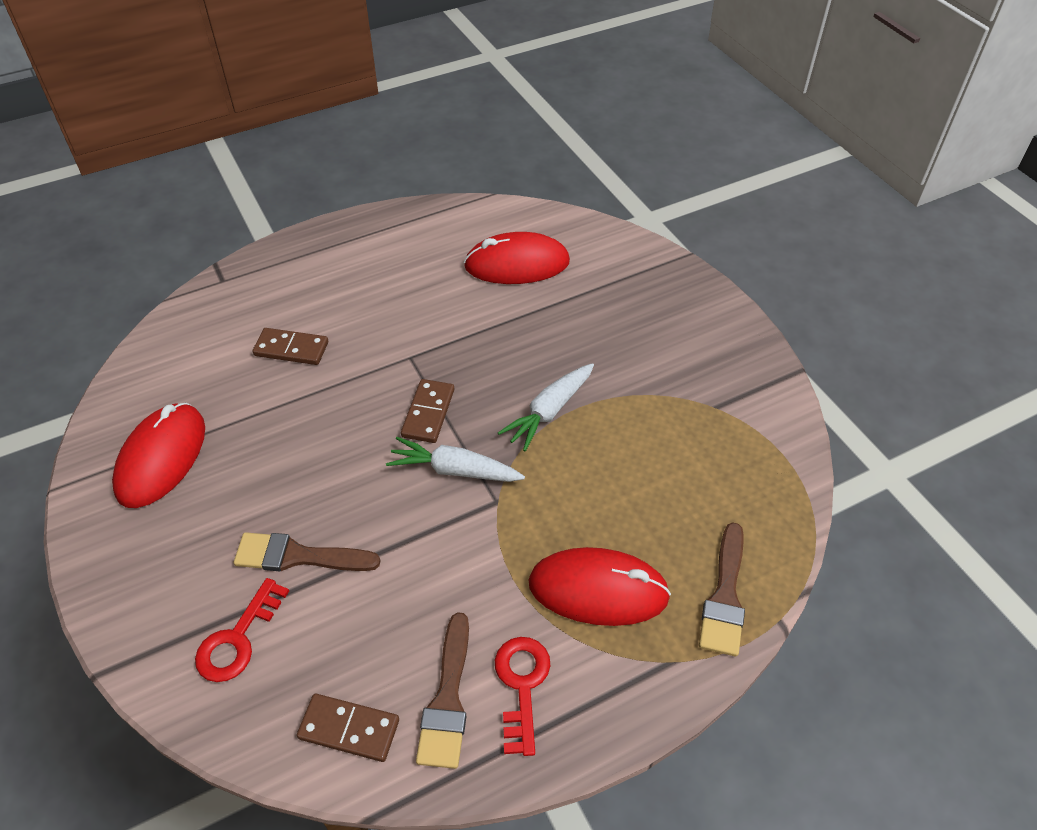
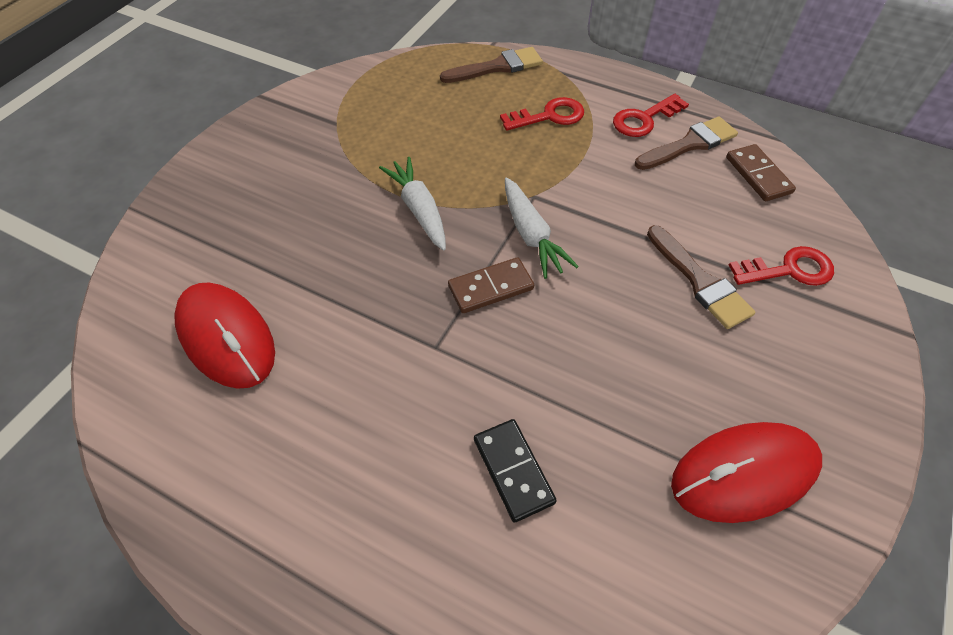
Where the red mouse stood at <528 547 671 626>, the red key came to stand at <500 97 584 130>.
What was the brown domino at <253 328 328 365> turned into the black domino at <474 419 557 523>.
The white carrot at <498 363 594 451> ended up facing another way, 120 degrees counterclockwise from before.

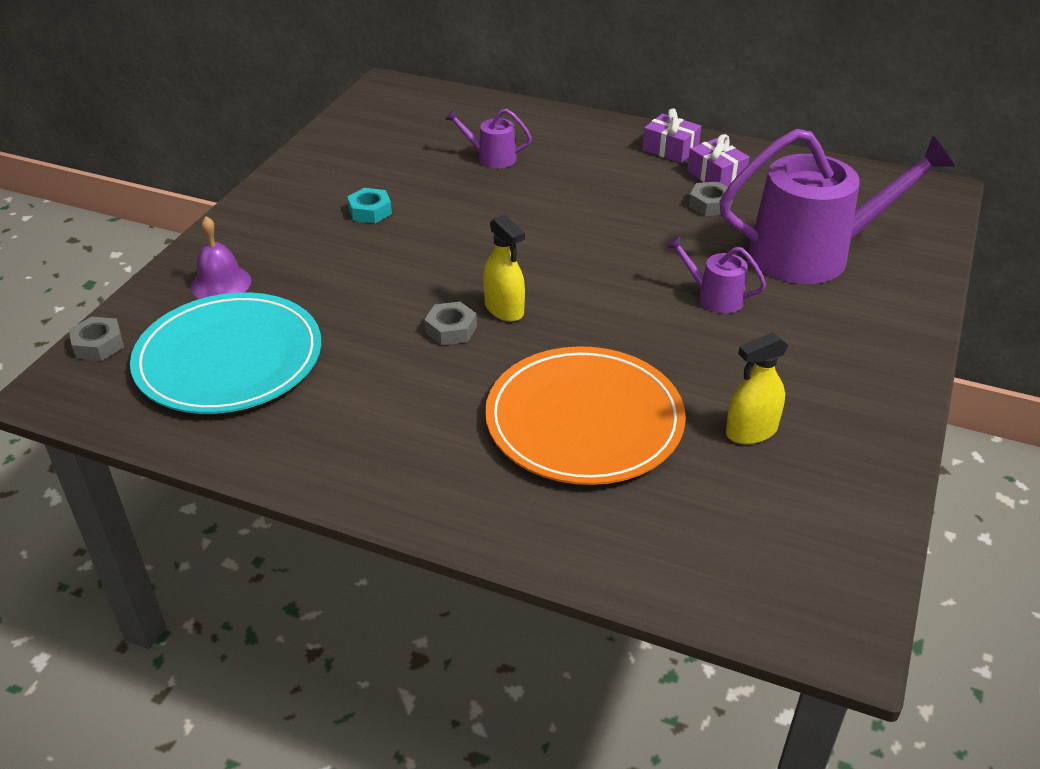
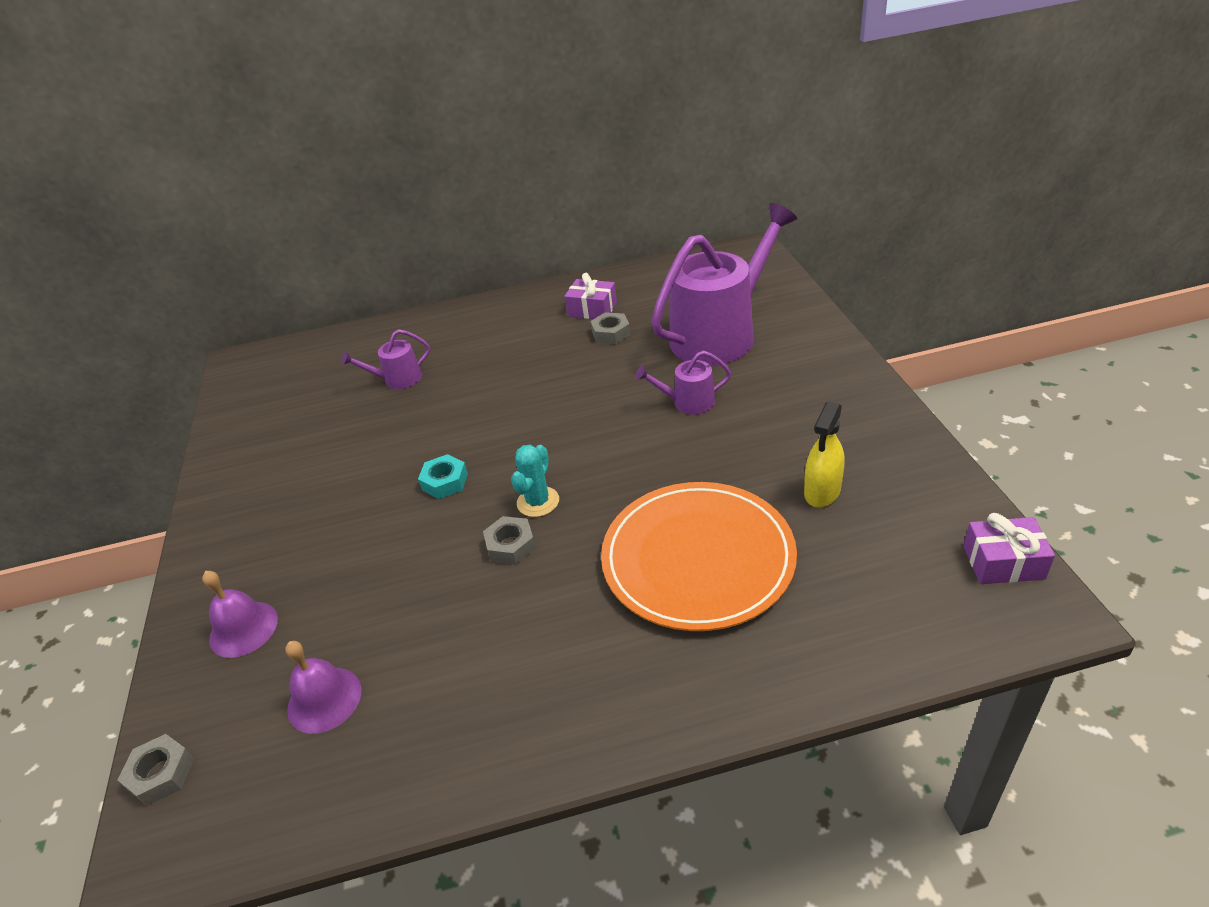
The turquoise nut ended up elsewhere, having gone from <347 188 392 223> to <418 454 468 499>.
The purple gift ended up elsewhere, having gone from <642 108 701 163> to <963 513 1055 584>.
Where the turquoise plate stood at <130 292 322 414>, the purple bell came to stand at <285 641 361 734>.
Where the yellow spray bottle stood at <483 214 525 322>, the turquoise cactus came to stand at <511 445 559 517>.

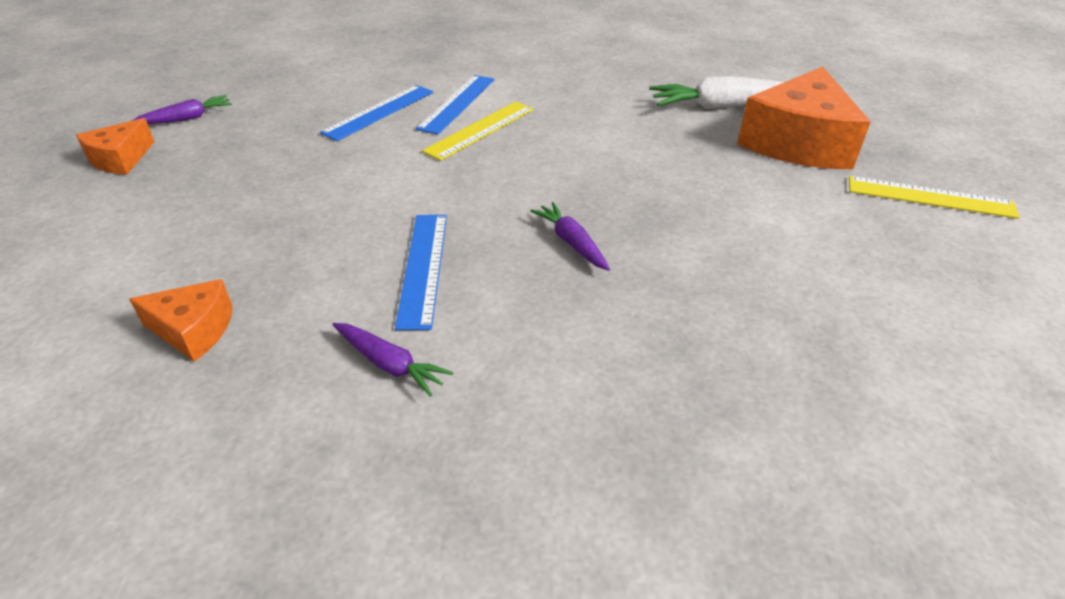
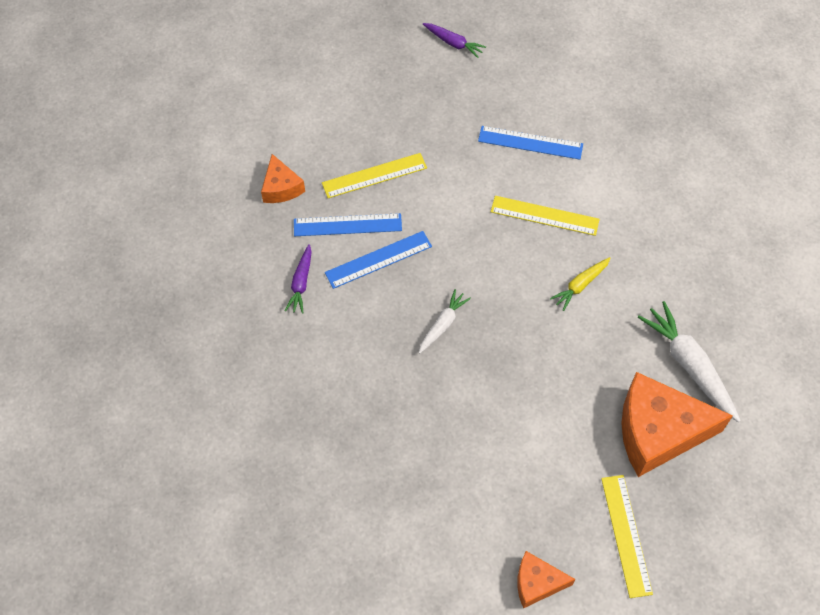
The second view gained the yellow ruler at <322 153 427 198>.
The second view gained the yellow carrot at <550 257 611 311>.
The orange cheese ended up elsewhere, having gone from <76 118 155 174> to <517 551 575 608>.
The blue ruler ended up elsewhere, having gone from <416 75 495 135> to <294 213 402 236>.
What was the purple carrot at <530 202 610 271> turned into the white carrot at <419 289 471 354>.

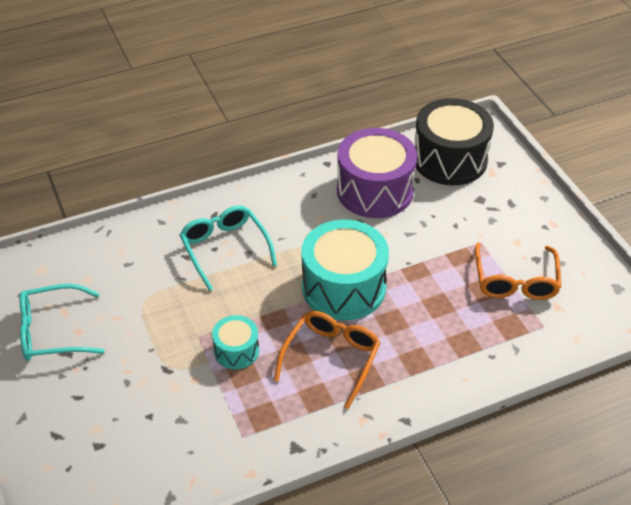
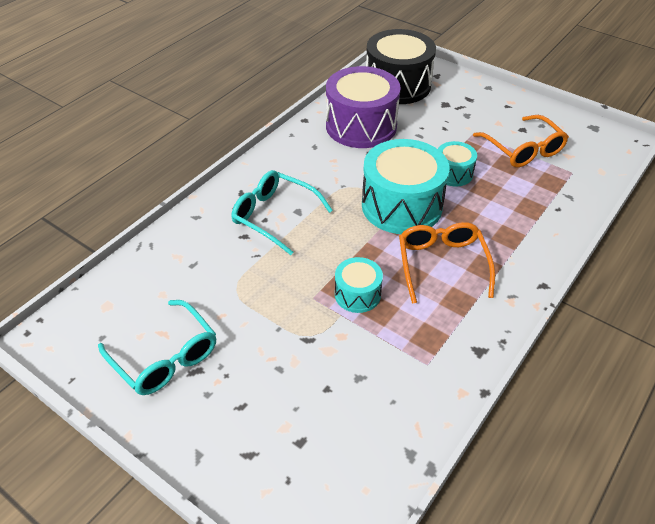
The second view gained the turquoise drum at <438 141 477 186>.
The turquoise glasses at <20 284 105 361> ended up facing another way, 90 degrees counterclockwise from before.

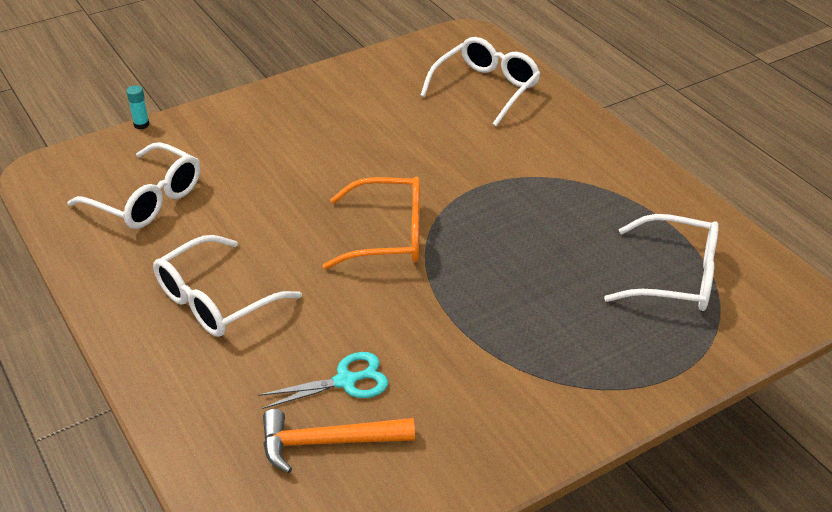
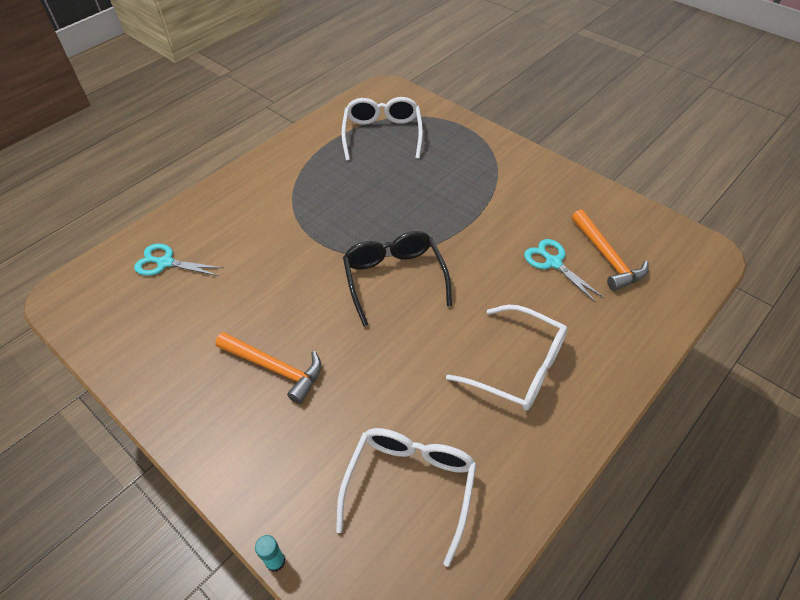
The second view gained the orange hammer at <215 332 321 404>.
Where the white glasses stood at <420 37 541 126>, the turquoise scissors came to stand at <134 244 223 276>.
What was the orange glasses at <323 177 420 269> turned into the black glasses at <343 231 452 327>.

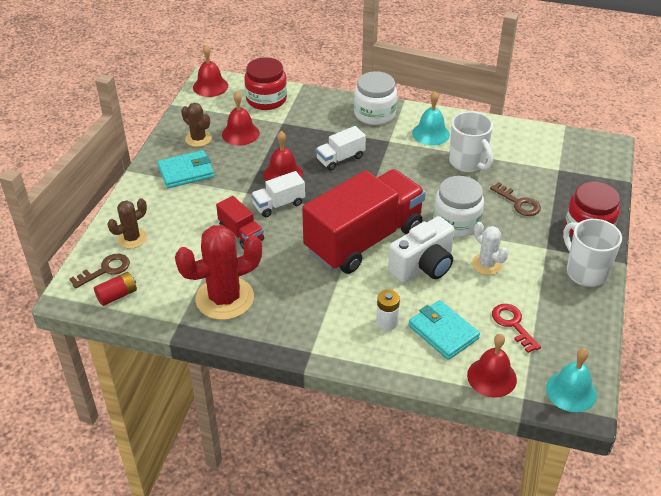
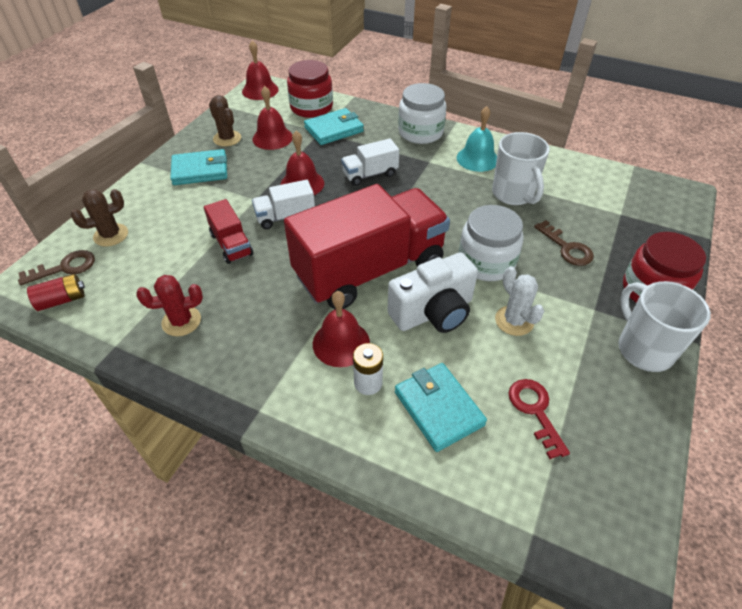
The second view lost the turquoise bell at <546 348 597 412>.
The second view gained the turquoise wallet at <304 108 364 145>.
The red bell ended up elsewhere, having gone from <467 334 517 398> to <313 291 370 367>.
The size of the red cactus at <175 225 262 320> changed by a factor of 0.54.

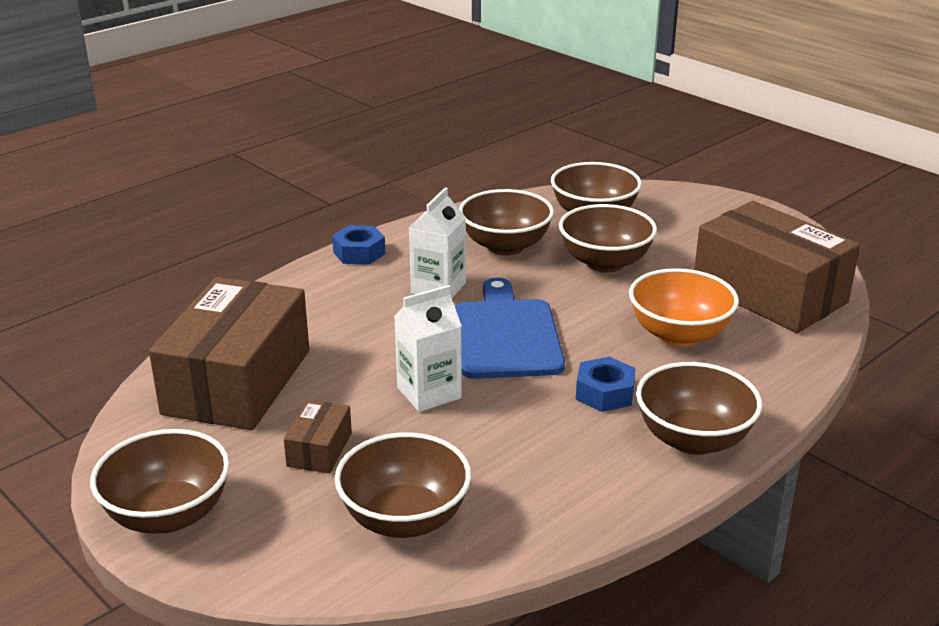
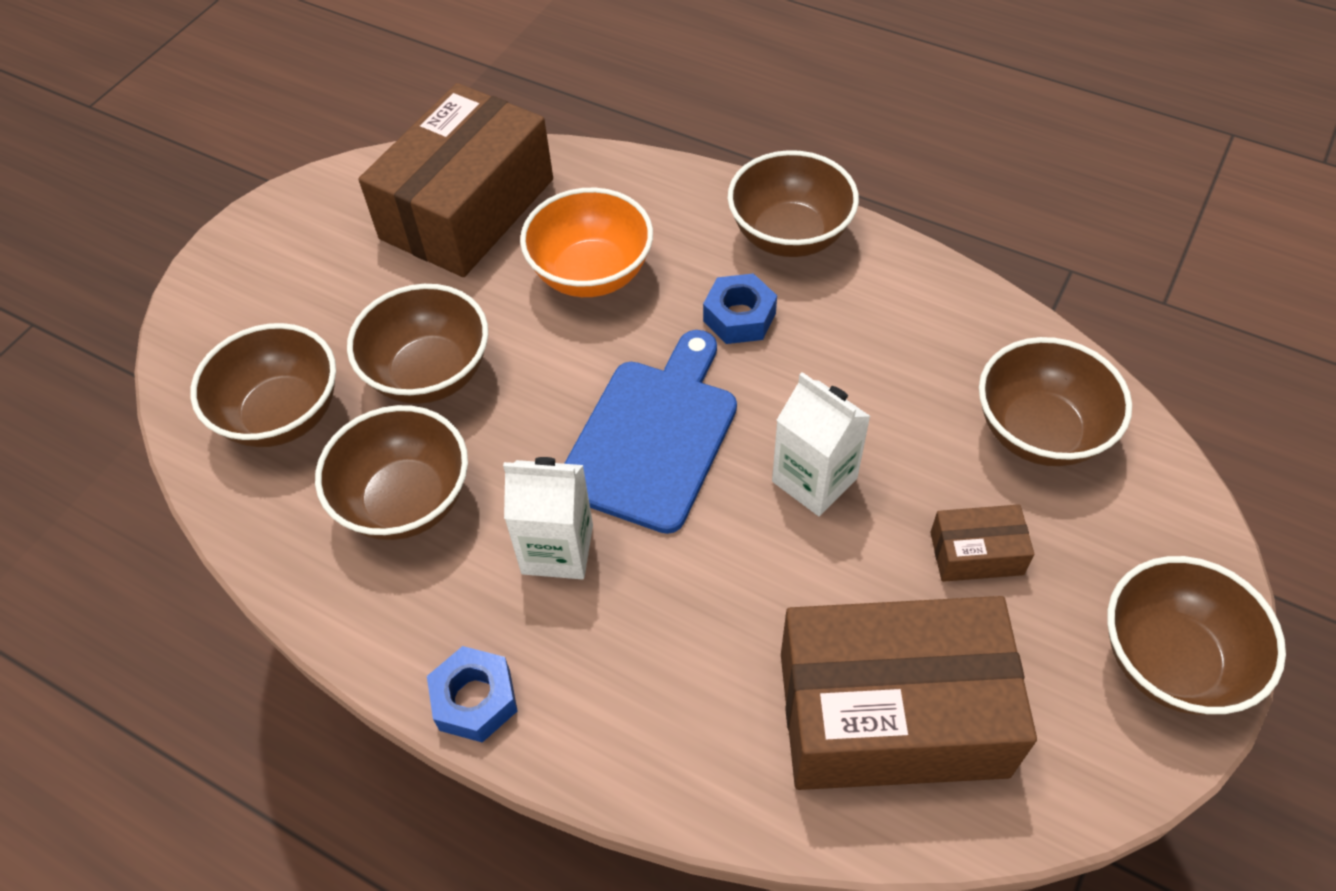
The blue cutting board at <455 278 565 379> ended up facing another way, 135 degrees clockwise from before.

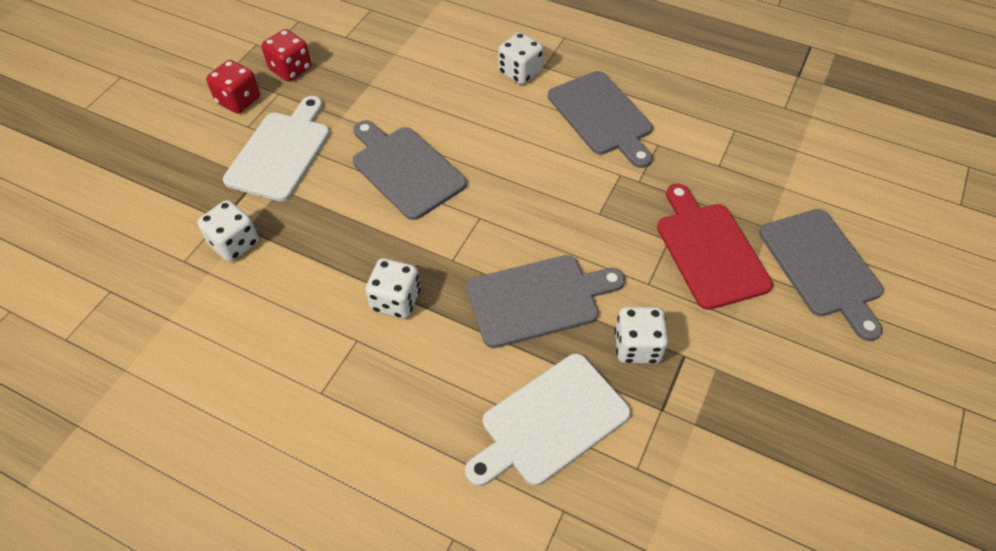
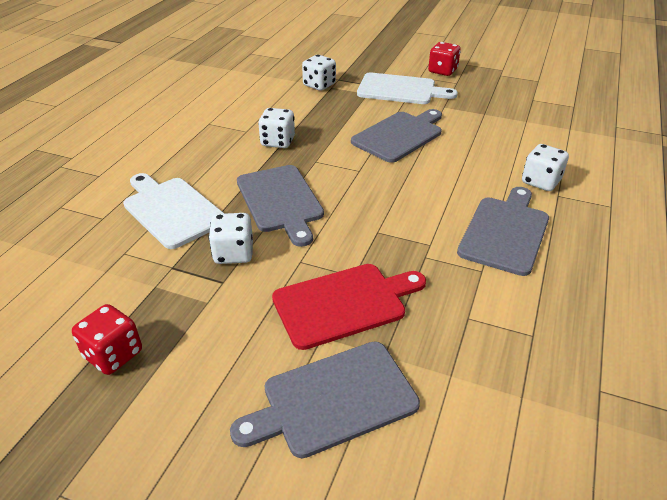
The red dice ended up elsewhere, having gone from <261 29 311 81> to <72 304 142 375>.
The grey cutting board at <548 71 653 168> ended up facing another way, 150 degrees clockwise from before.

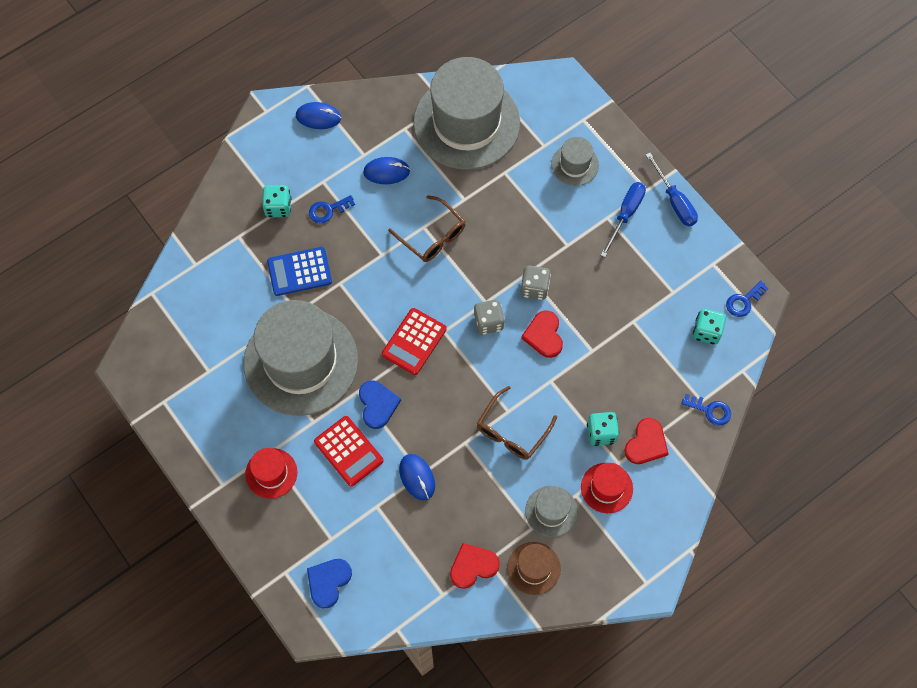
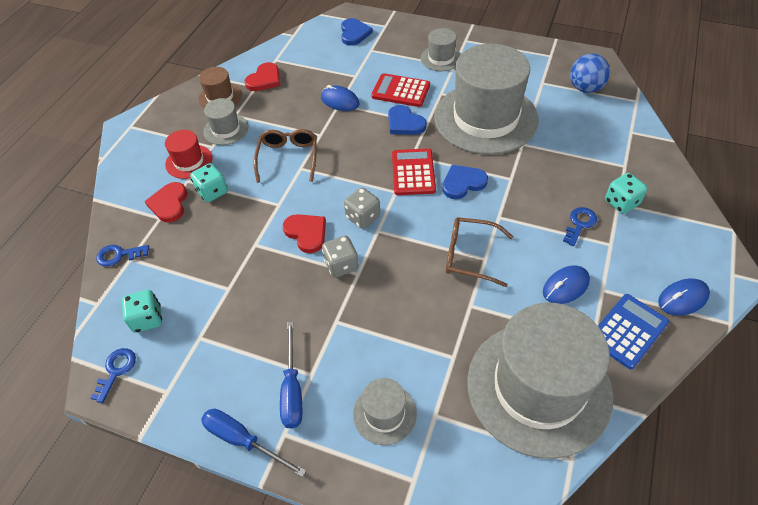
The second view gained the blue heart at <442 165 488 199>.
The second view gained the blue ball at <570 54 610 93>.
The blue calculator ended up elsewhere, having gone from <267 247 332 296> to <598 294 669 369>.
What was the red hat at <245 448 297 498> turned into the grey hat at <421 28 461 71>.

